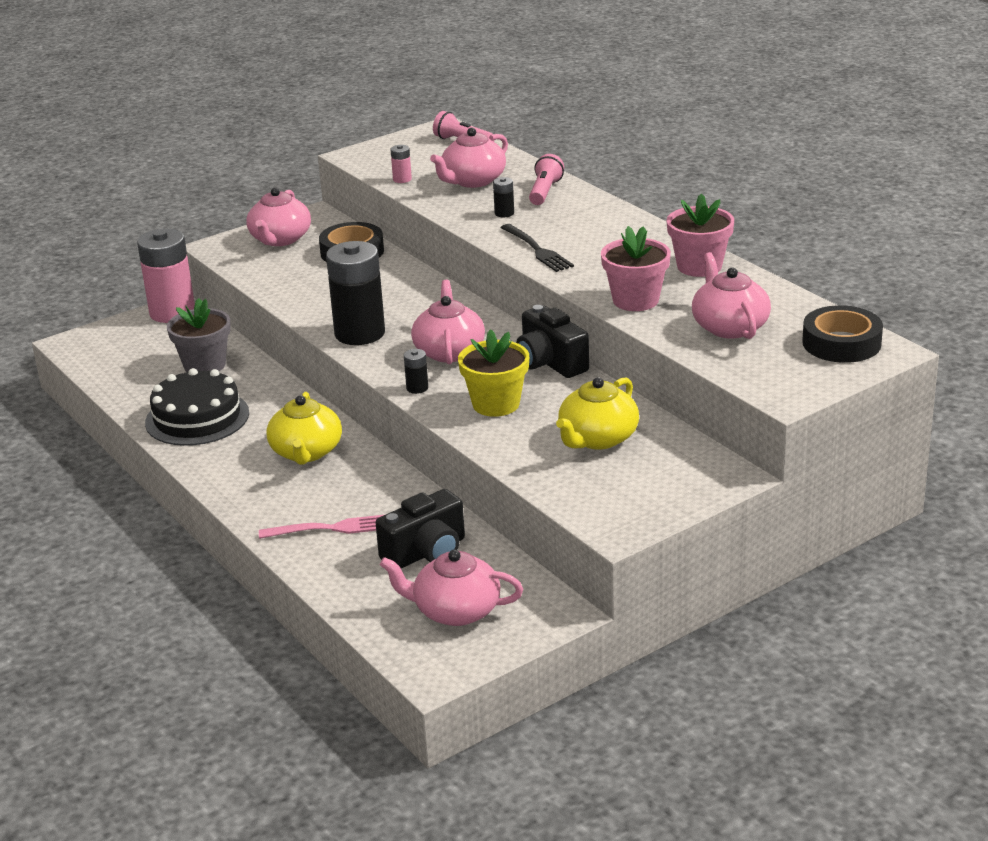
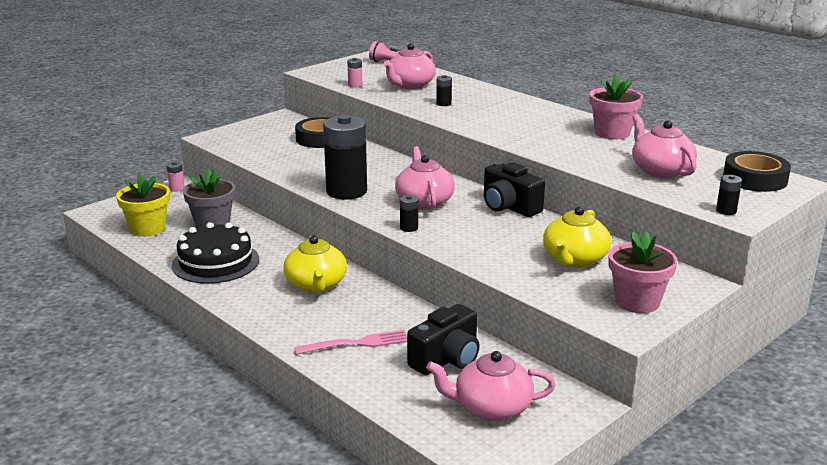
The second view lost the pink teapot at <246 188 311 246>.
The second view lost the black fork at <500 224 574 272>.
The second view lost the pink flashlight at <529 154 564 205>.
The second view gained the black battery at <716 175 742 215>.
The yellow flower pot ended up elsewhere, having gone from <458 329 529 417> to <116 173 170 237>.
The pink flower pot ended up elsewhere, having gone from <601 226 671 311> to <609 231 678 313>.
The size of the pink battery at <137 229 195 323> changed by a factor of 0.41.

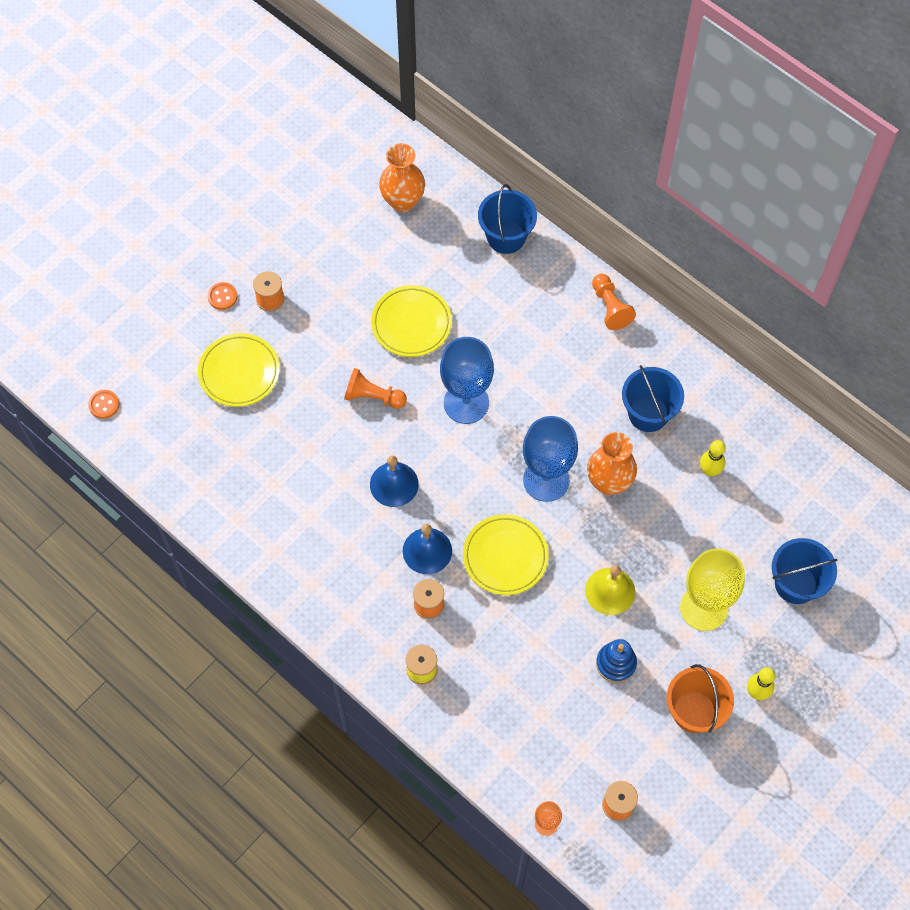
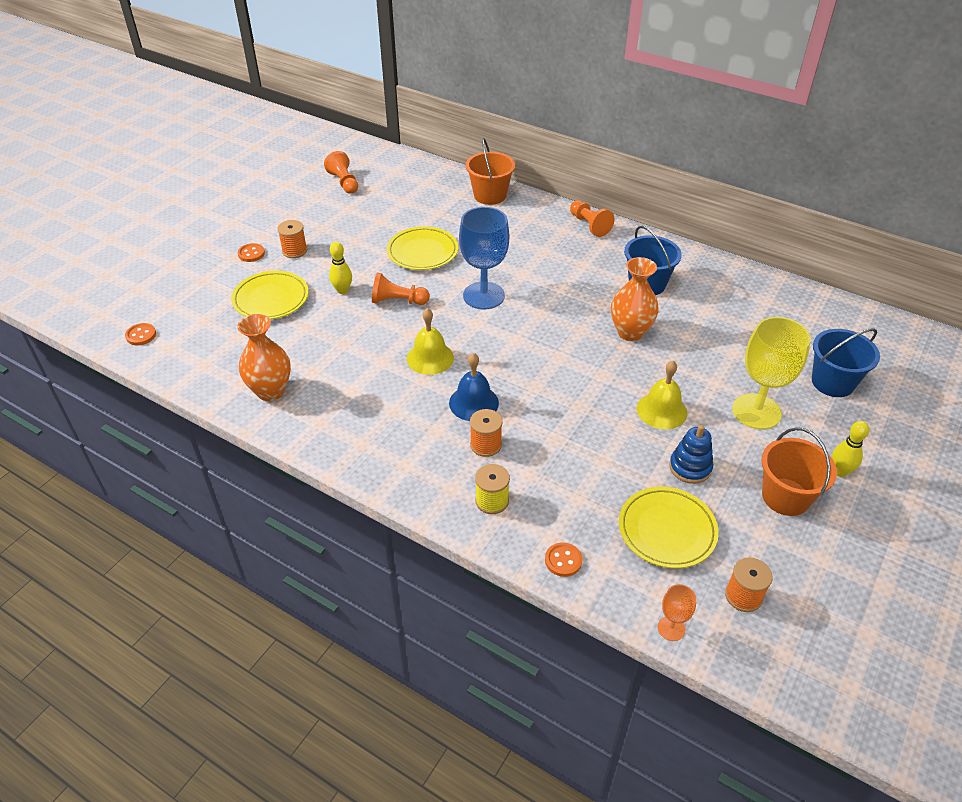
The second view lost the blue goblet at <523 416 578 502>.
The second view gained the orange pawn at <324 151 358 194>.
The second view gained the orange button at <545 542 582 577>.
The orange vase ended up elsewhere, having gone from <379 143 425 212> to <237 314 291 401>.
The yellow plate ended up elsewhere, having gone from <463 514 549 595> to <619 487 719 569>.
The yellow bowling pin ended up elsewhere, having gone from <700 440 726 477> to <329 241 352 294>.
What was the blue bell at <370 455 419 507> turned into the yellow bell at <407 308 454 375>.
What was the blue bucket at <478 184 537 254> turned into the orange bucket at <465 138 515 205>.

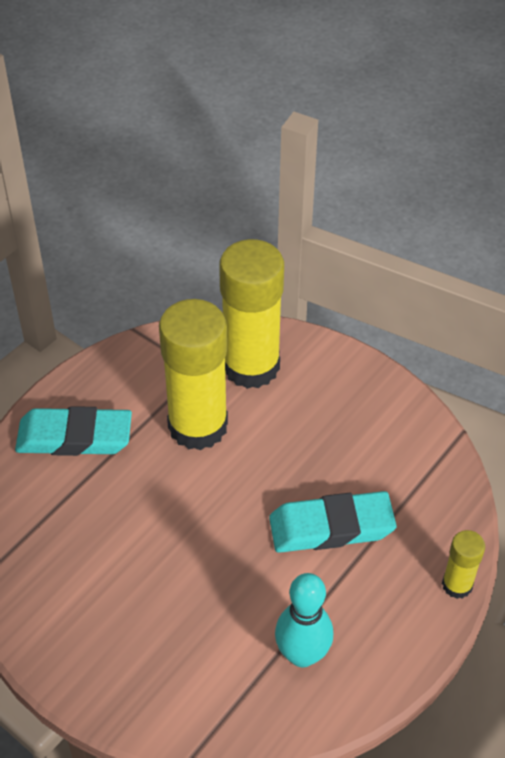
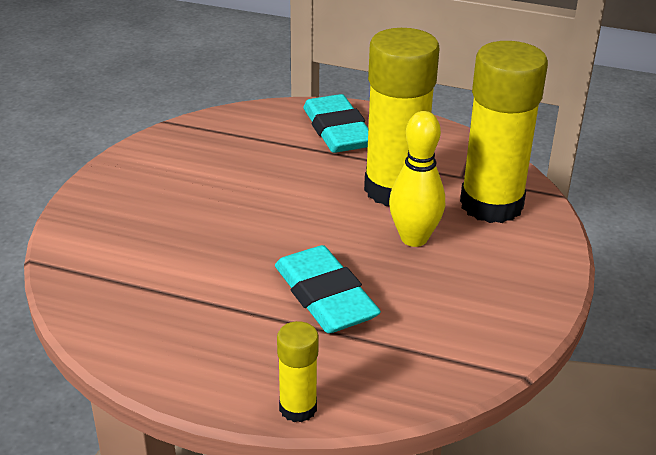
The second view lost the turquoise bowling pin at <275 573 333 668>.
The second view gained the yellow bowling pin at <389 111 445 247>.

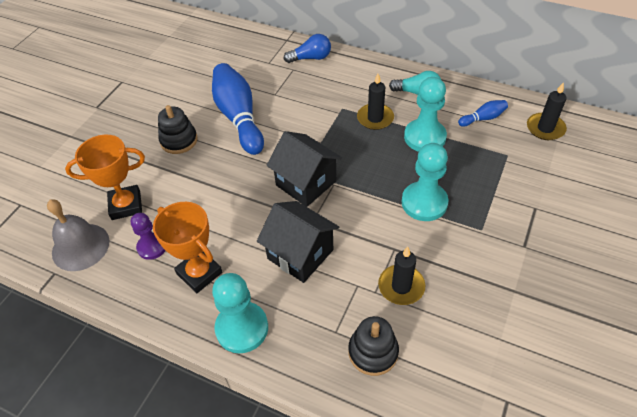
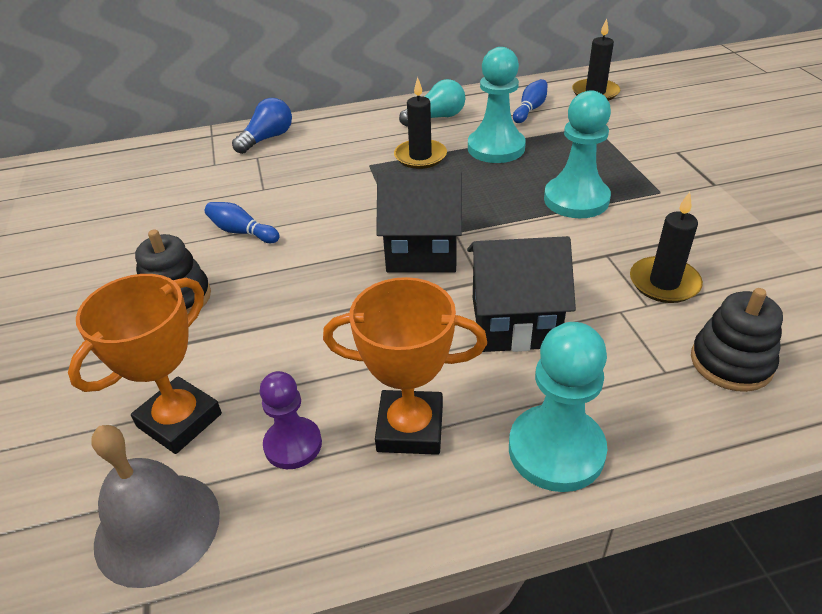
The size of the blue bowling pin at <212 63 264 155> changed by a factor of 0.46.

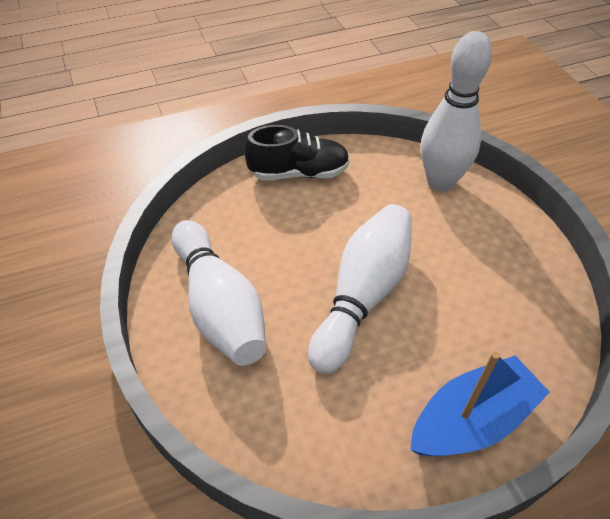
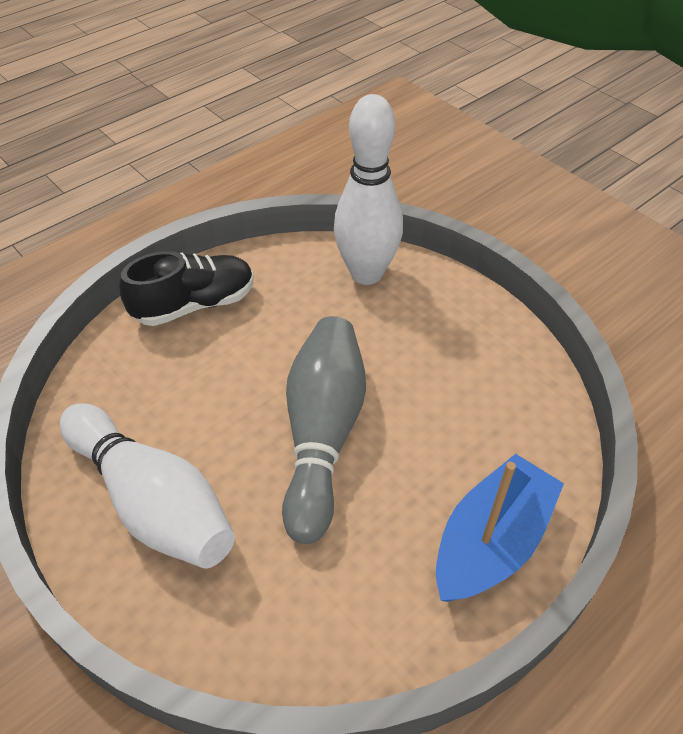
What was the white bowling pin at <308 204 412 374> turned into the grey bowling pin at <282 316 366 544>.

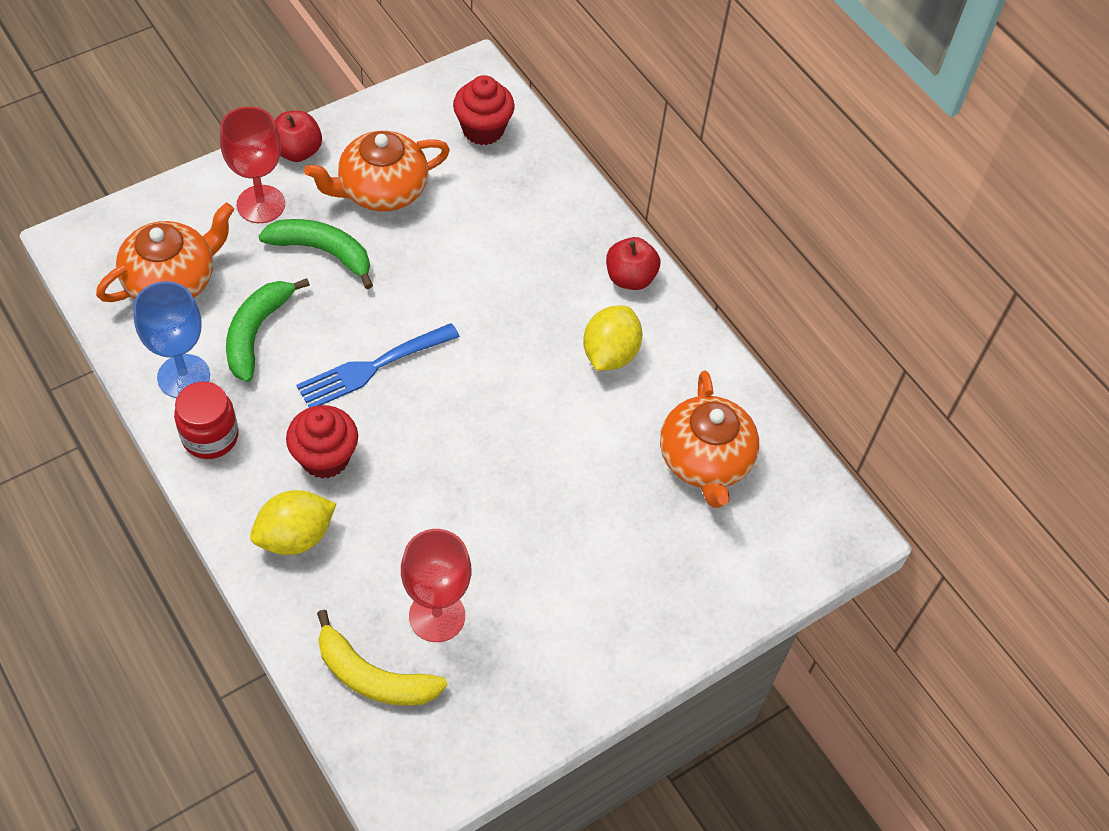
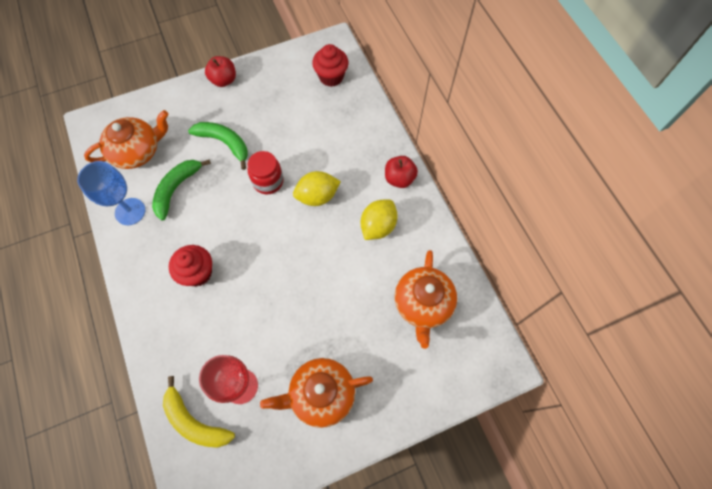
The second view lost the red goblet at <220 106 285 223>.
The second view lost the blue fork at <297 323 460 408>.
The red jar ended up elsewhere, having gone from <174 382 239 459> to <248 151 283 194>.
The yellow lemon ended up elsewhere, having gone from <250 490 336 555> to <293 171 341 206>.
The orange teapot ended up elsewhere, having gone from <304 131 450 211> to <260 358 373 428>.

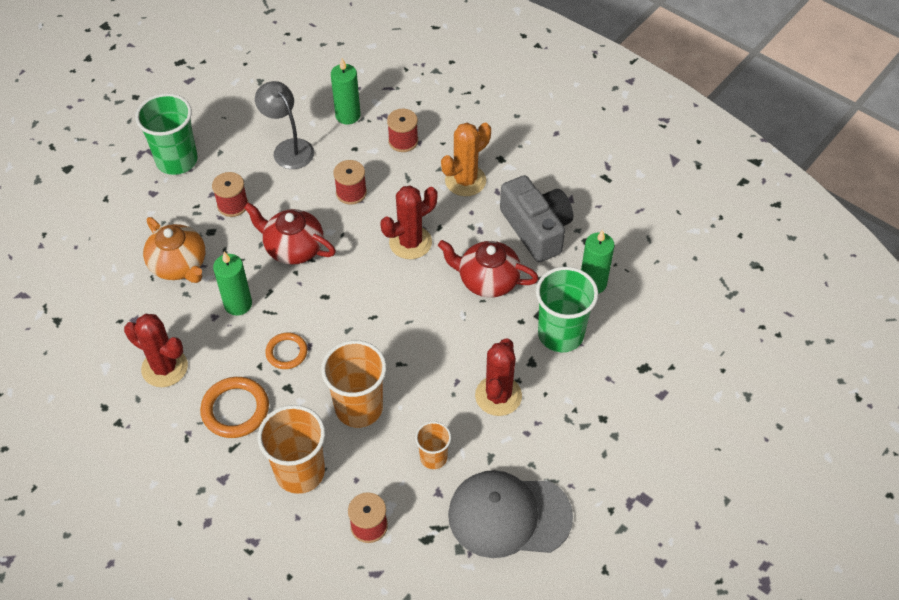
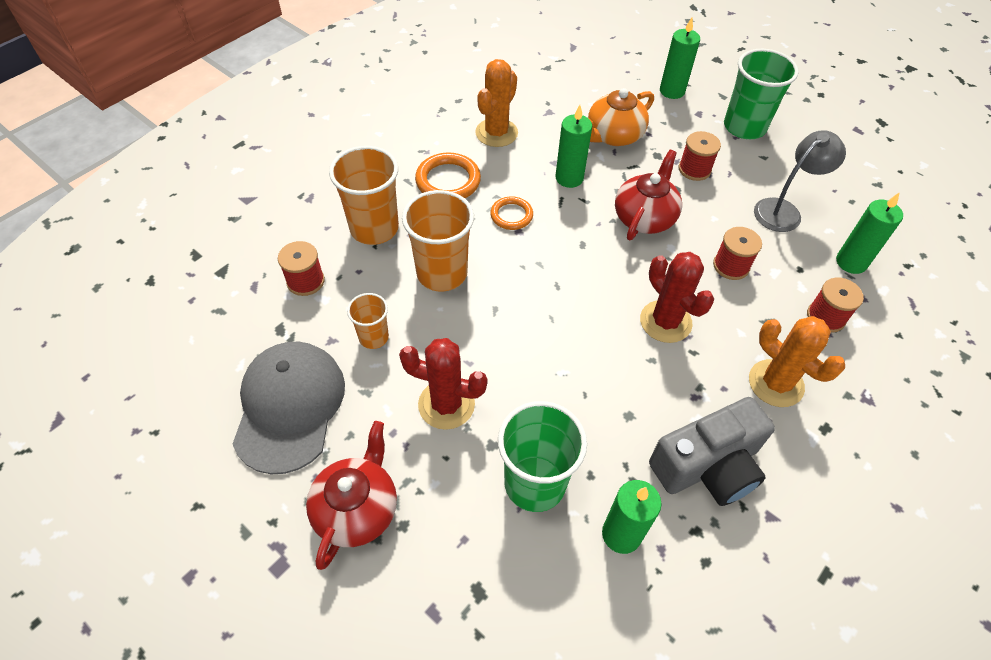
The second view gained the green candle at <660 18 700 99>.
The red teapot ended up elsewhere, having gone from <438 240 539 298> to <306 421 397 570>.
What was the red cactus at <124 314 188 387> turned into the orange cactus at <475 59 518 147>.

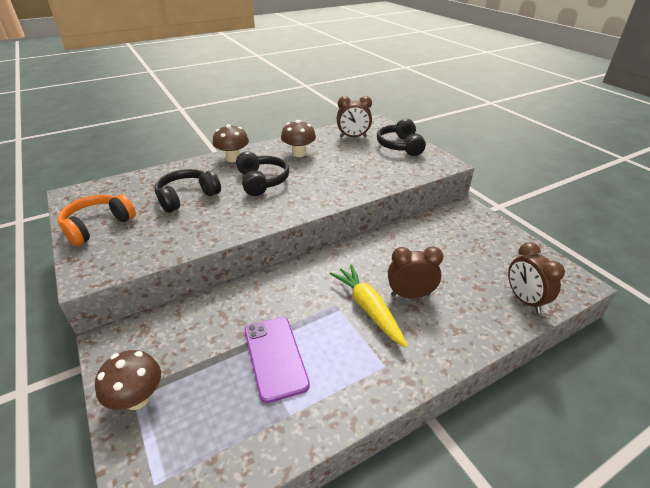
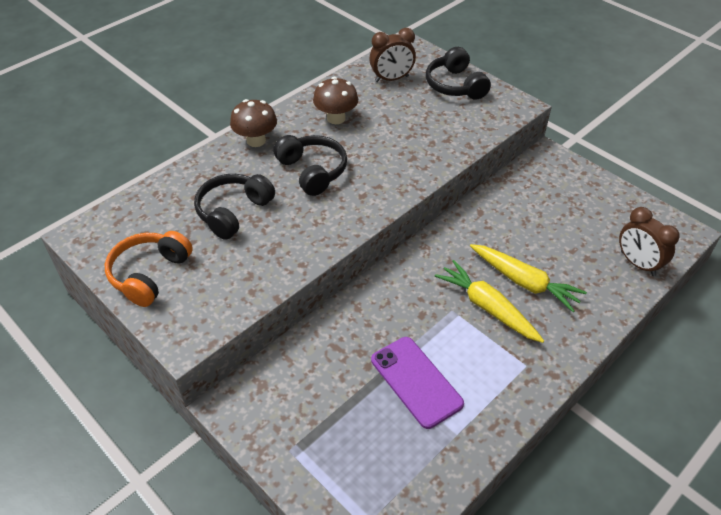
The second view lost the brown mushroom at <95 350 161 410>.
Where the brown clock stood at <388 246 443 298>, the yellow carrot came to stand at <470 244 587 312>.

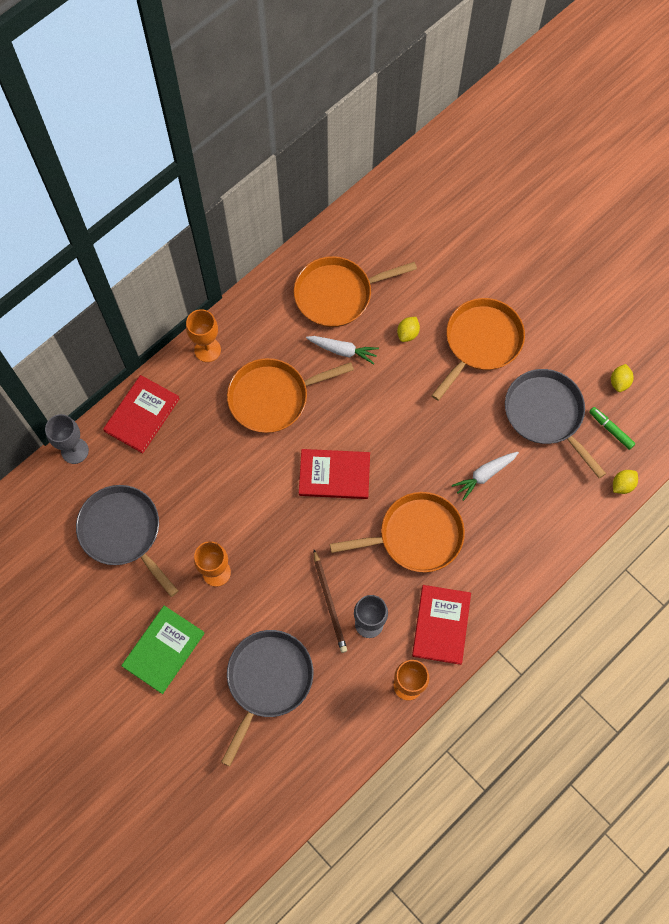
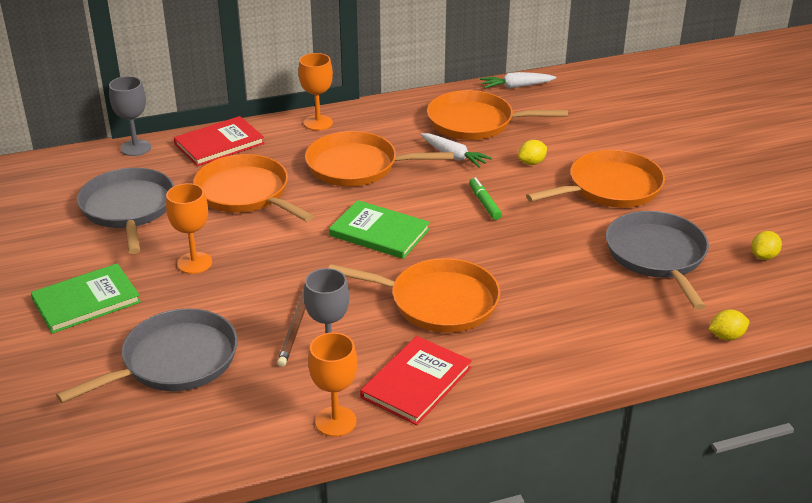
The second view gained the orange pan at <193 154 314 222>.
The white carrot ended up elsewhere, having gone from <452 452 519 501> to <480 72 556 89>.
The green marker ended up elsewhere, having gone from <589 407 635 450> to <469 177 502 220>.
What was the red book at <299 449 370 499> turned into the green book at <329 200 430 259>.

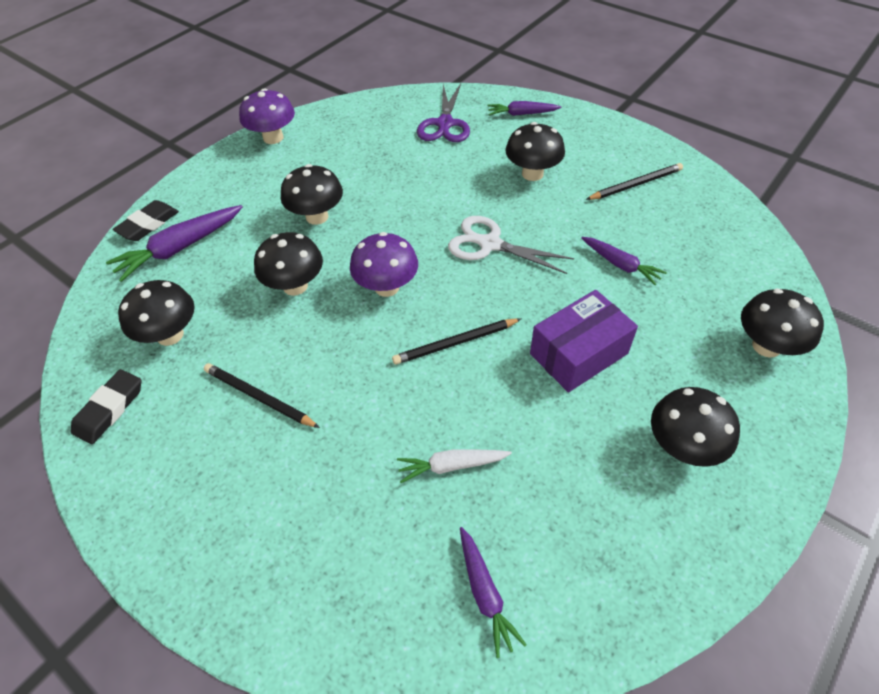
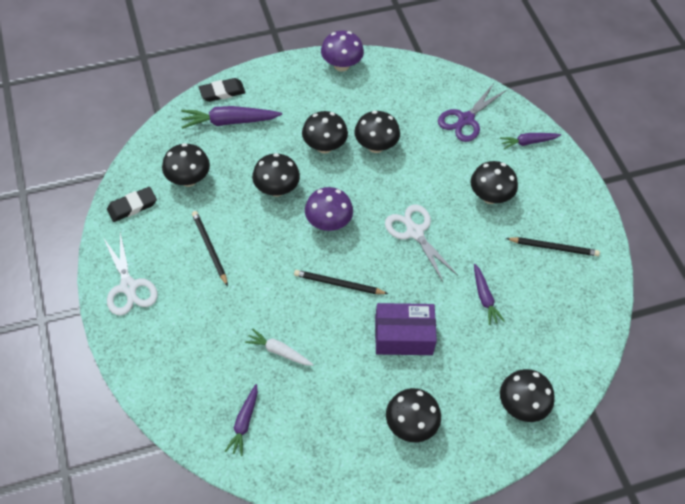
The second view gained the white scissors at <103 233 158 316>.
The second view gained the black mushroom at <354 111 400 153>.
The purple carrot at <487 101 561 116> ended up facing another way, 45 degrees counterclockwise from before.

